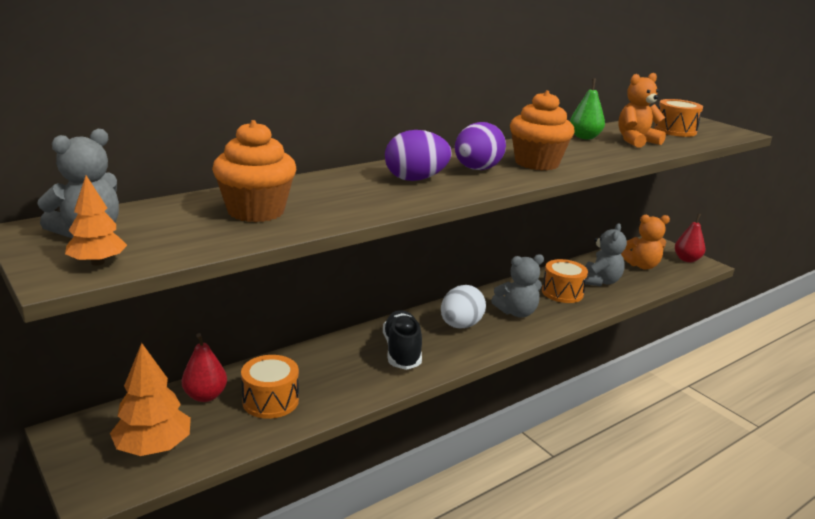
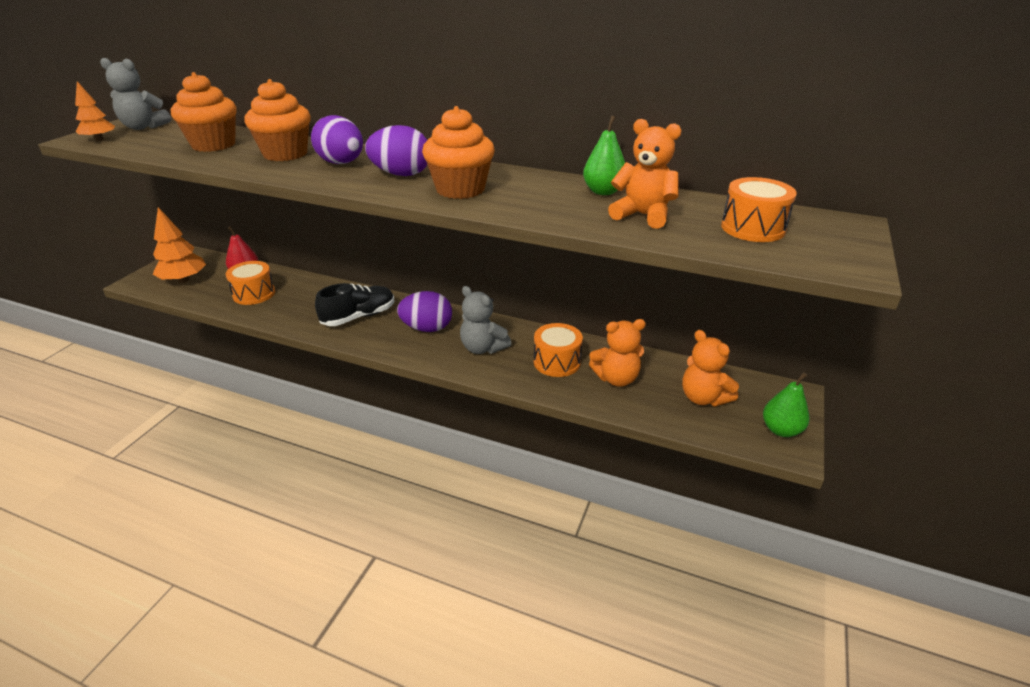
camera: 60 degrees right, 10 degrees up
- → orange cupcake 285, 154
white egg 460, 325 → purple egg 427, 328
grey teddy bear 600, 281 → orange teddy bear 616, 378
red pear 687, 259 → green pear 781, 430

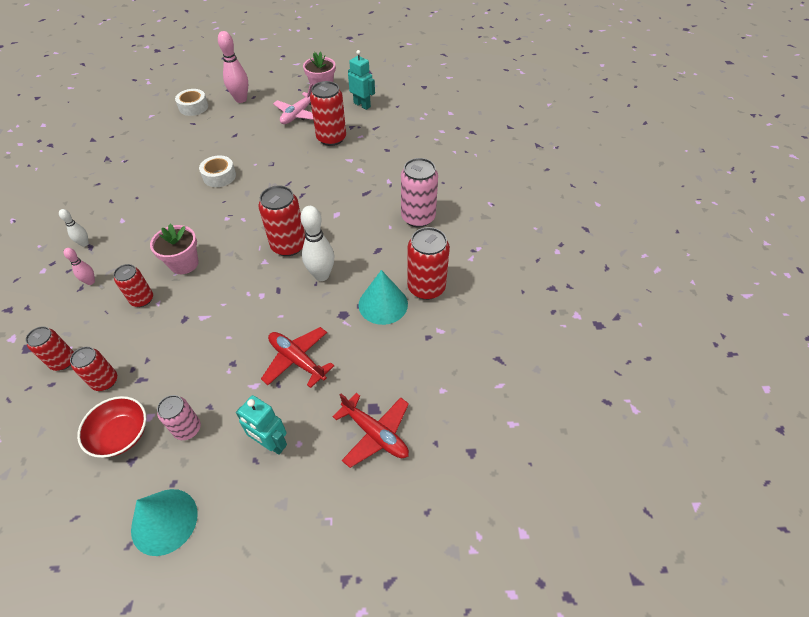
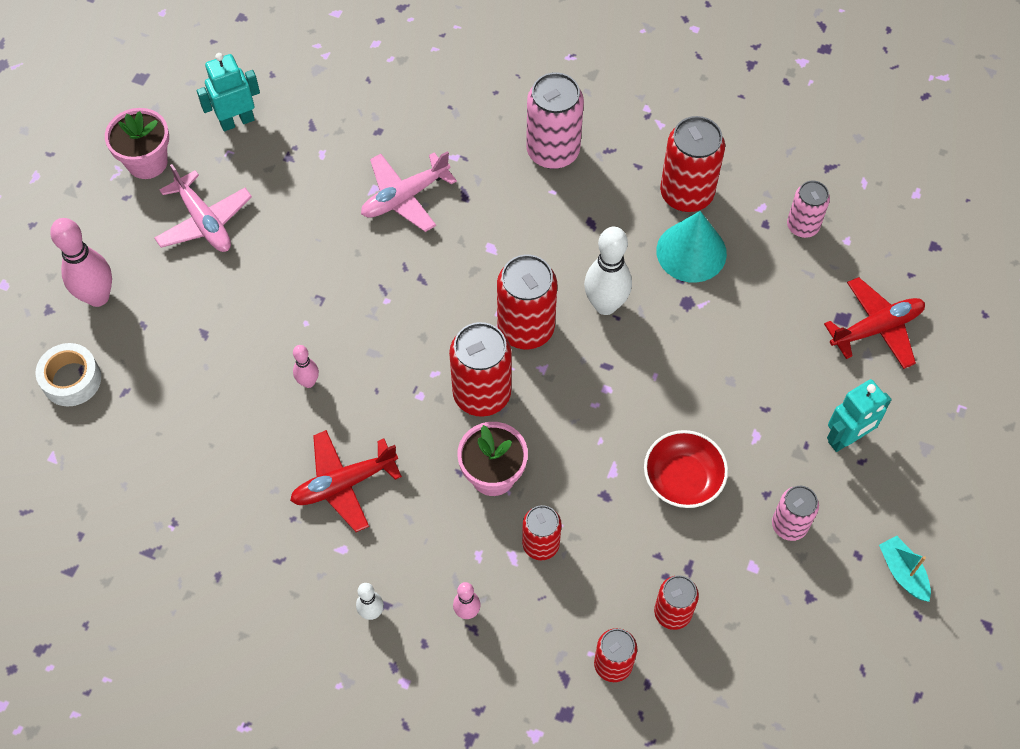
camera: 65 degrees left, 10 degrees up
- → pink plane 405, 197
- → pink can 802, 226
red bowl 121, 434 → red bowl 683, 479, move
red plane 297, 360 → red plane 344, 484, move
red can 331, 138 → red can 482, 394, move
turquoise cone 164, 521 → turquoise boat 902, 572
white tape 219, 176 → pink bowling pin 308, 382

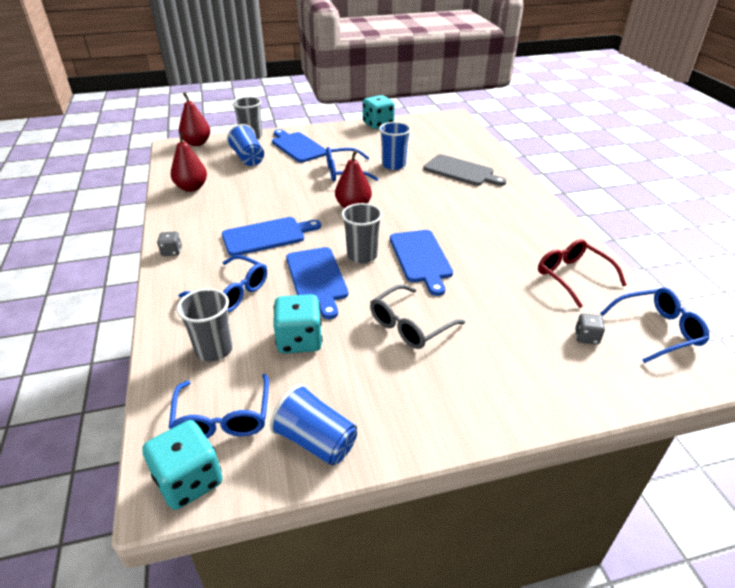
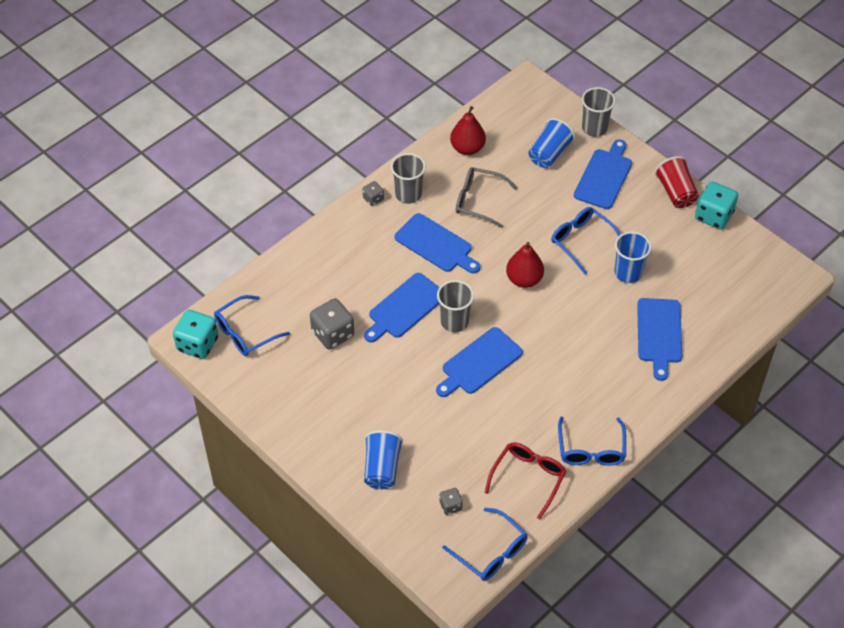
camera: 60 degrees right, 15 degrees up
red pear 197, 143 → -
- → red cup 675, 192
grey cup 214, 349 → grey cup 408, 194, move
blue glasses 232, 292 → blue glasses 591, 449, move
blue cup 316, 441 → blue cup 382, 468, move
grey glasses 409, 325 → grey glasses 478, 201, move
turquoise dice 299, 340 → grey dice 333, 334
grey cutting board 461, 171 → blue cutting board 659, 334

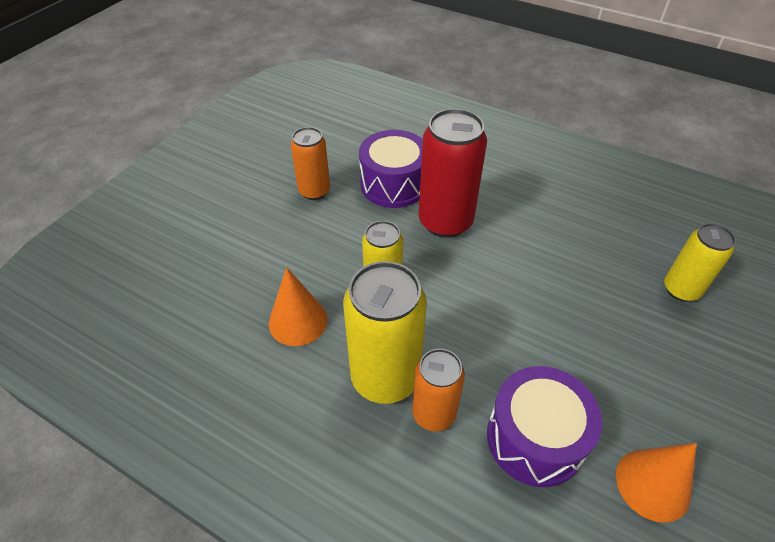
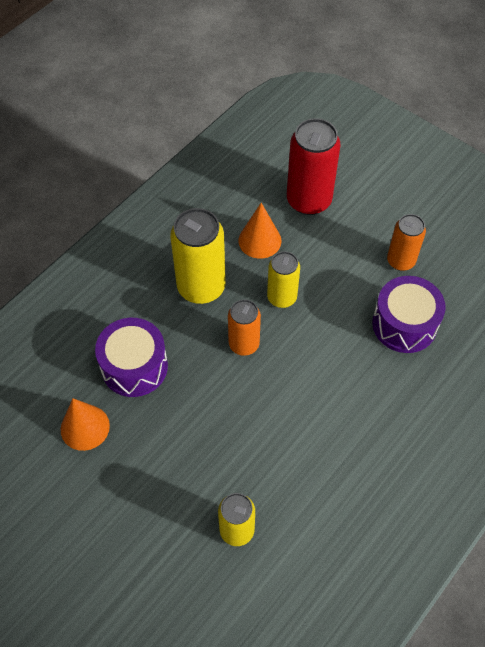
camera: 100 degrees right, 10 degrees up
orange can 434, 413 → orange can 244, 344, move
red can 445, 221 → red can 309, 200, move

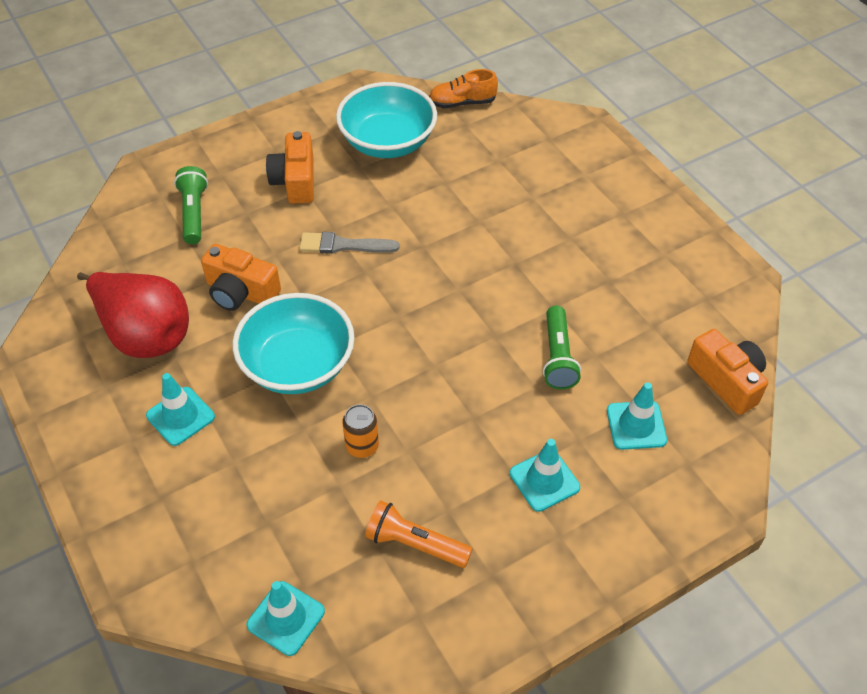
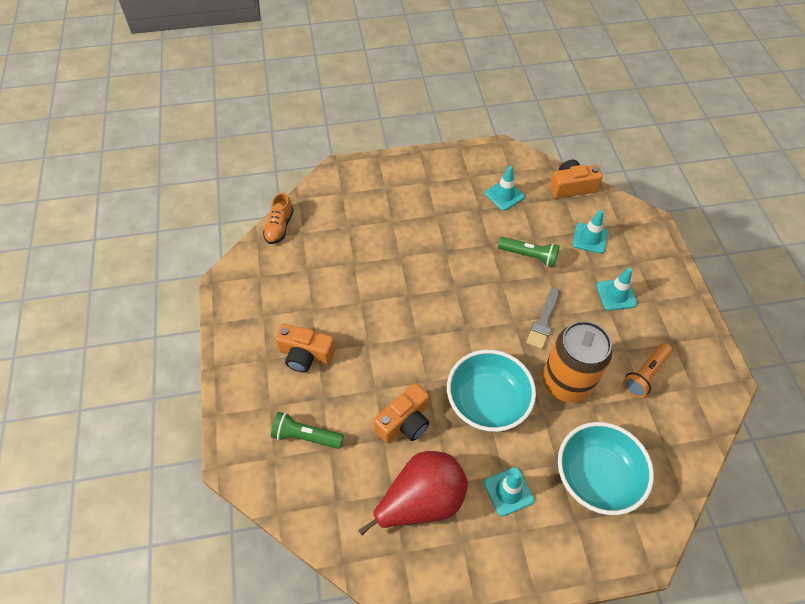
camera: 70 degrees left, 5 degrees up
turquoise traffic cone 286, 618 → turquoise traffic cone 504, 195, move
grey brush 343, 245 → grey brush 543, 321, move
turquoise bowl 387, 142 → turquoise bowl 596, 477, move
orange can 362, 446 → orange can 566, 382, x2.28

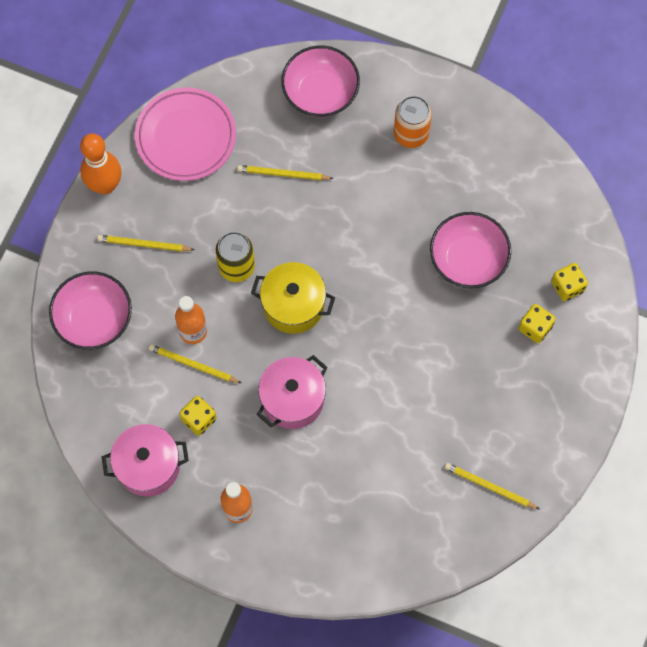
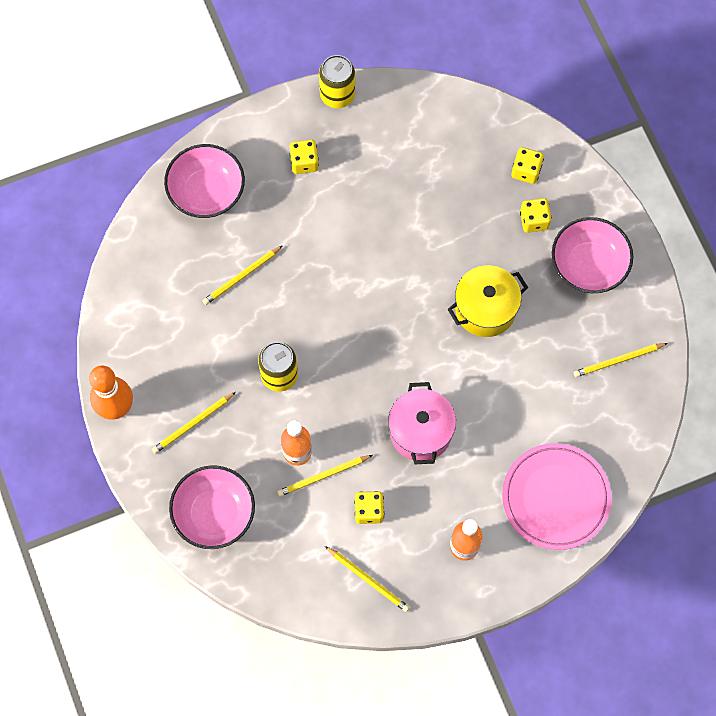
camera: 45 degrees left, 0 degrees up
- → yellow can 337, 95
pink plate 186, 137 → pink plate 555, 498, move
yellow pot 293, 305 → yellow pot 485, 309, move
pink bowl 468, 260 → pink bowl 588, 265, move
pink pot 148, 466 → yellow pencil 368, 580
orange can 411, 134 → yellow dice 304, 162

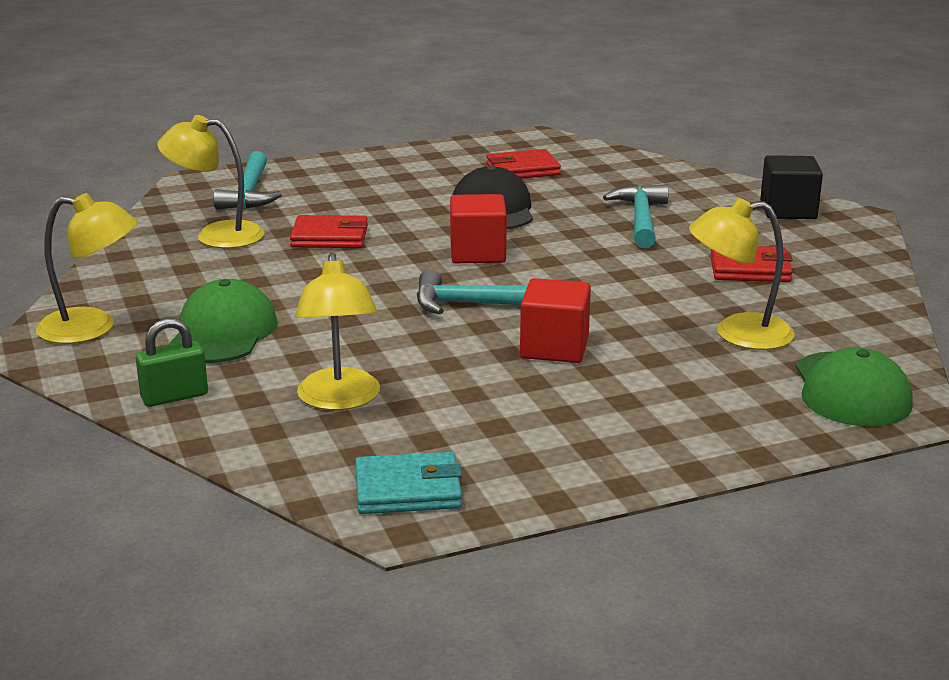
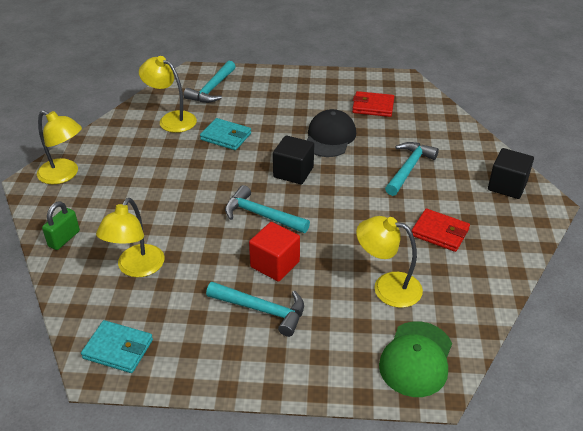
camera: 25 degrees right, 15 degrees up
green cap 223, 332 → -
- → turquoise hammer 262, 310
red wallet 329, 237 → turquoise wallet 226, 136
red cube 477, 253 → black cube 293, 172
green padlock 174, 397 → green padlock 64, 239, 60 degrees counterclockwise

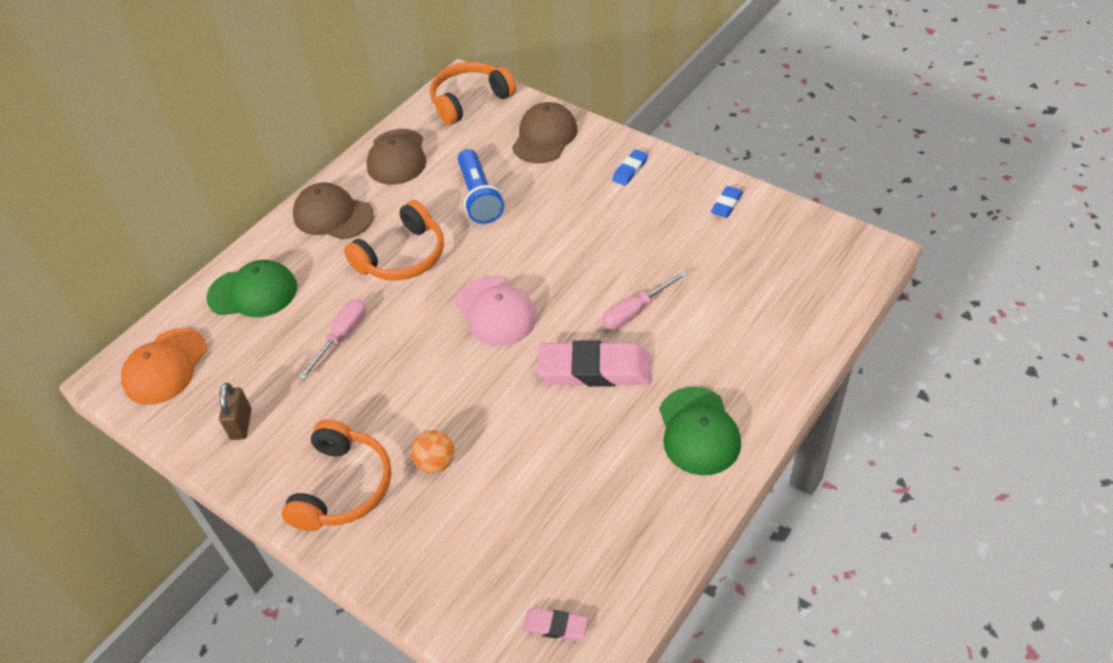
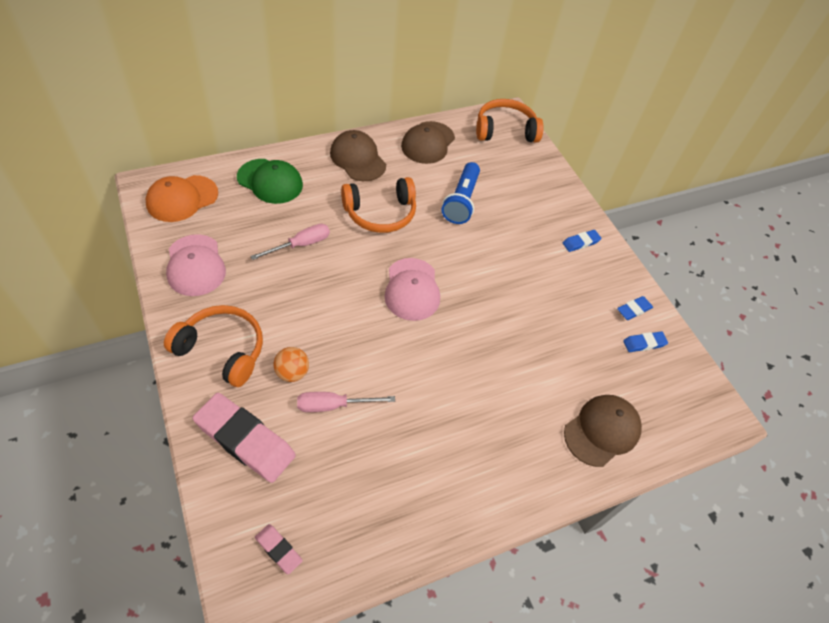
camera: 20 degrees right, 5 degrees up
green cap 698, 431 → -
- → blue eraser 644, 343
brown cap 544, 137 → brown cap 602, 431, move
pink eraser 594, 369 → pink eraser 245, 440, move
pink screwdriver 635, 311 → pink screwdriver 333, 405, move
brown padlock 241, 424 → pink cap 195, 265
orange headphones 343, 487 → orange headphones 222, 350, 105 degrees counterclockwise

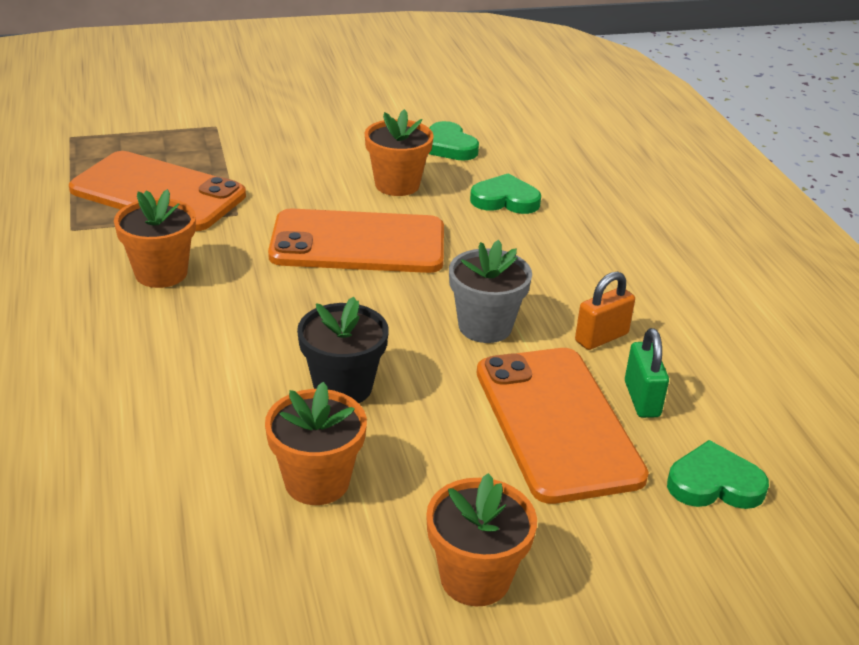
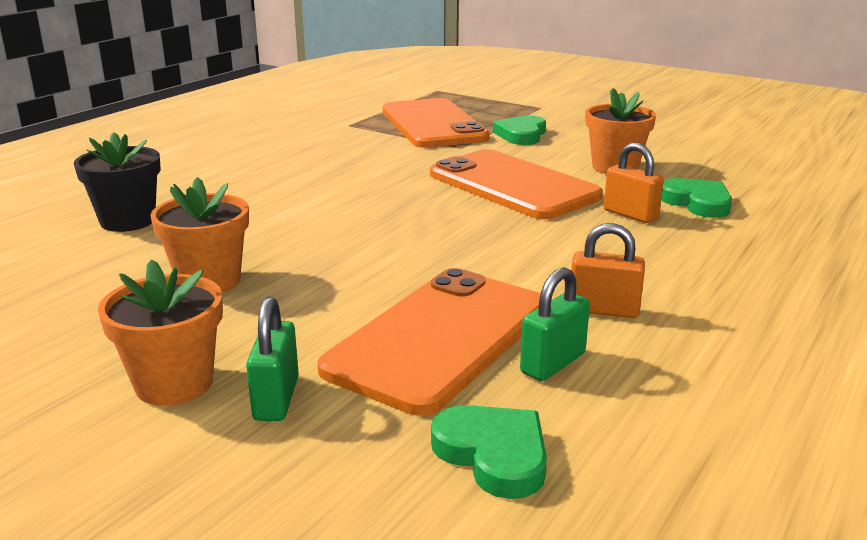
camera: 50 degrees right, 10 degrees down
orange flower pot 161, 273 → -
grey flower pot 485, 326 → -
- → green padlock 276, 399
- → orange padlock 630, 214
black flower pot 343, 387 → black flower pot 128, 221, move
green heart 449, 146 → green heart 521, 135, move

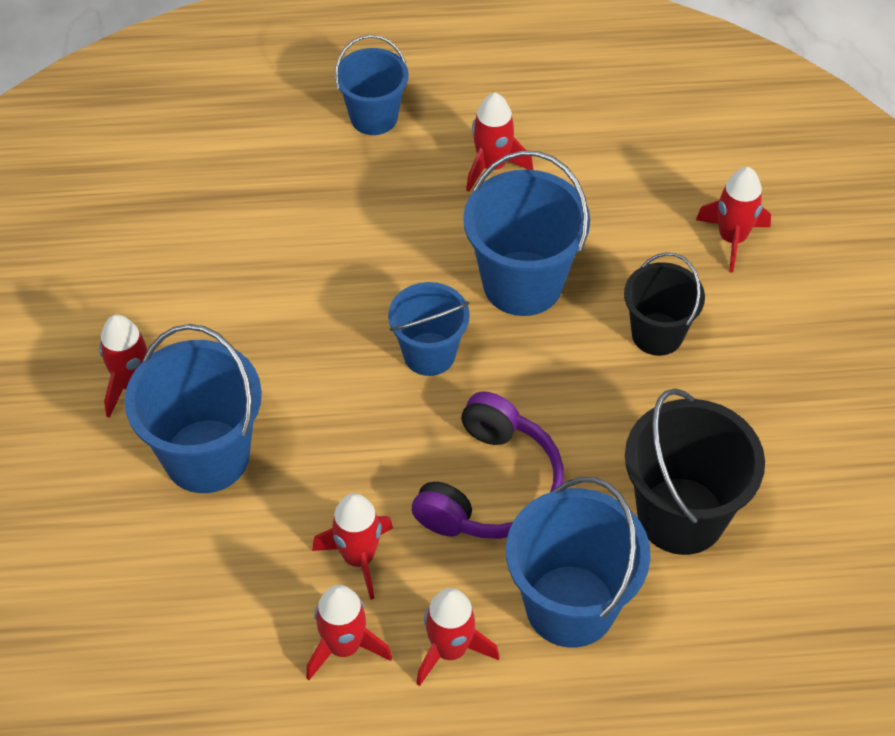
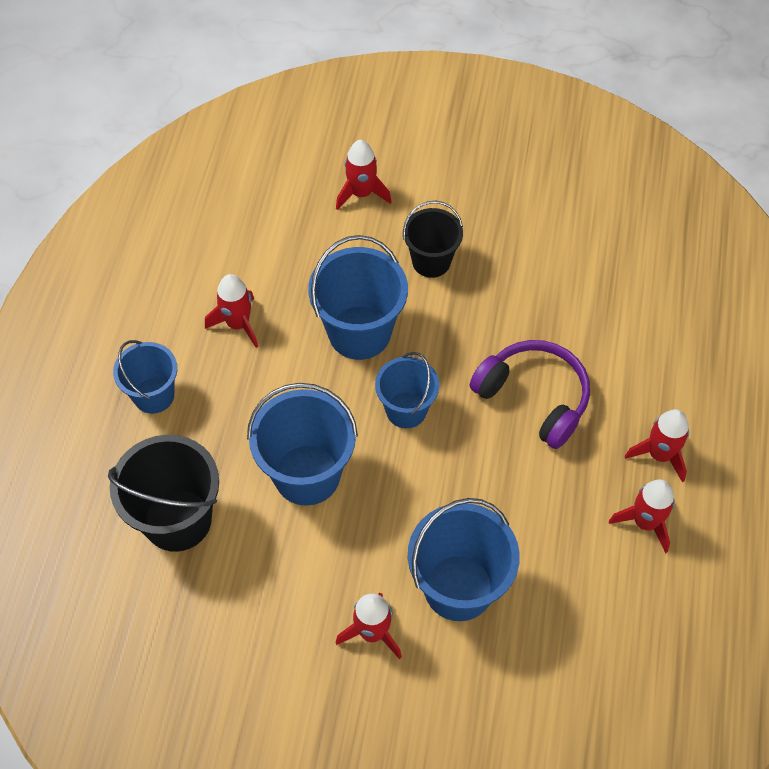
camera: 75 degrees left, 5 degrees up
red rocket 358, 558 → -
blue bucket 570, 606 → blue bucket 307, 474, move
black bucket 681, 516 → black bucket 177, 519, move

